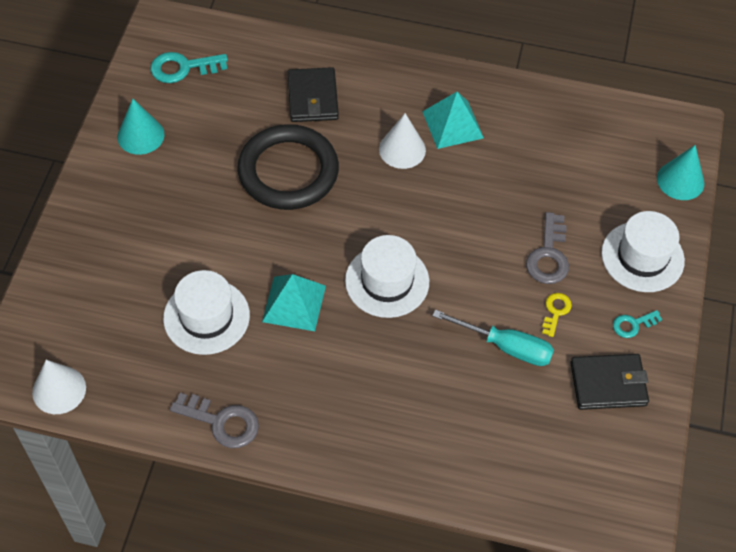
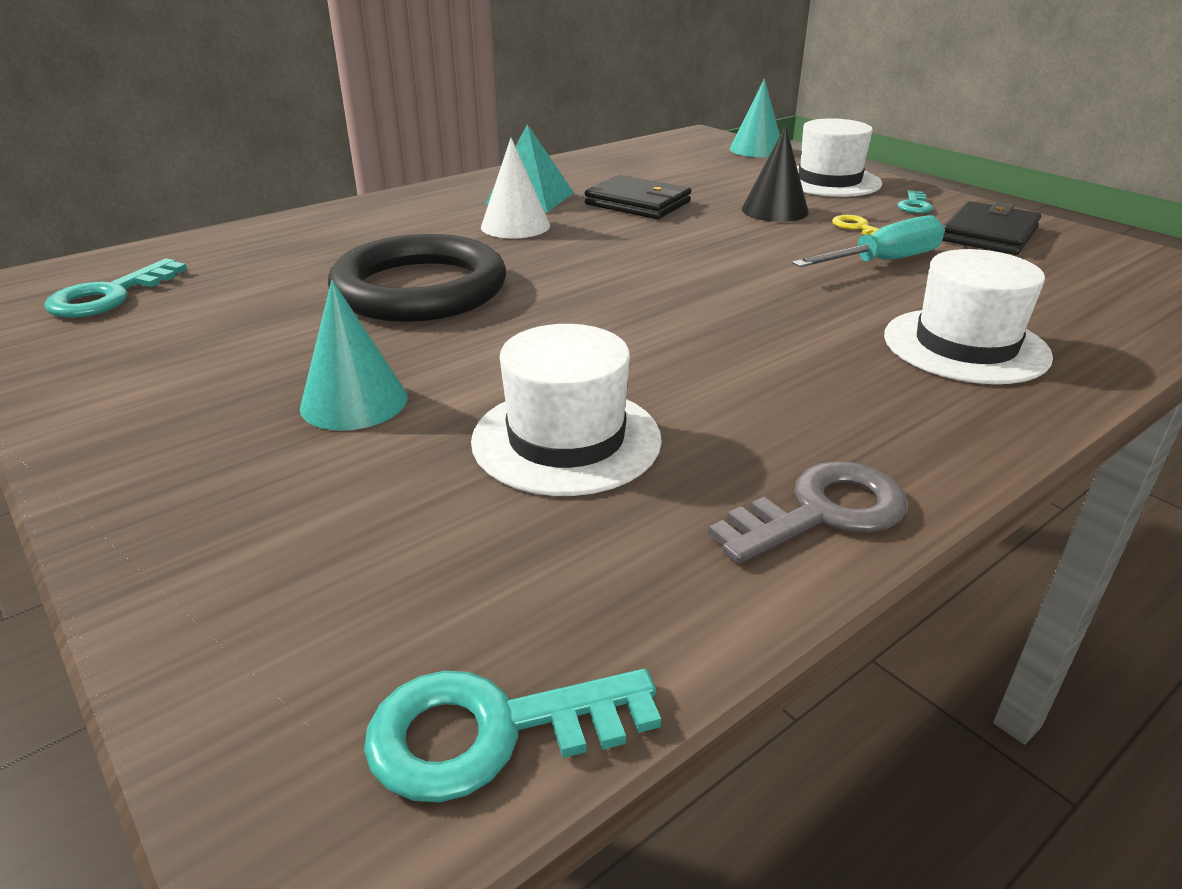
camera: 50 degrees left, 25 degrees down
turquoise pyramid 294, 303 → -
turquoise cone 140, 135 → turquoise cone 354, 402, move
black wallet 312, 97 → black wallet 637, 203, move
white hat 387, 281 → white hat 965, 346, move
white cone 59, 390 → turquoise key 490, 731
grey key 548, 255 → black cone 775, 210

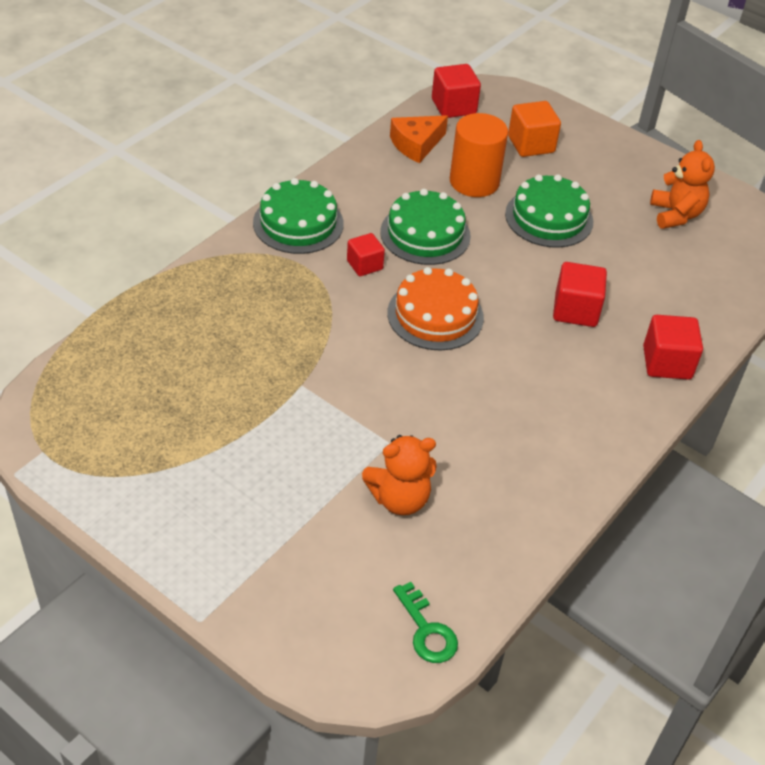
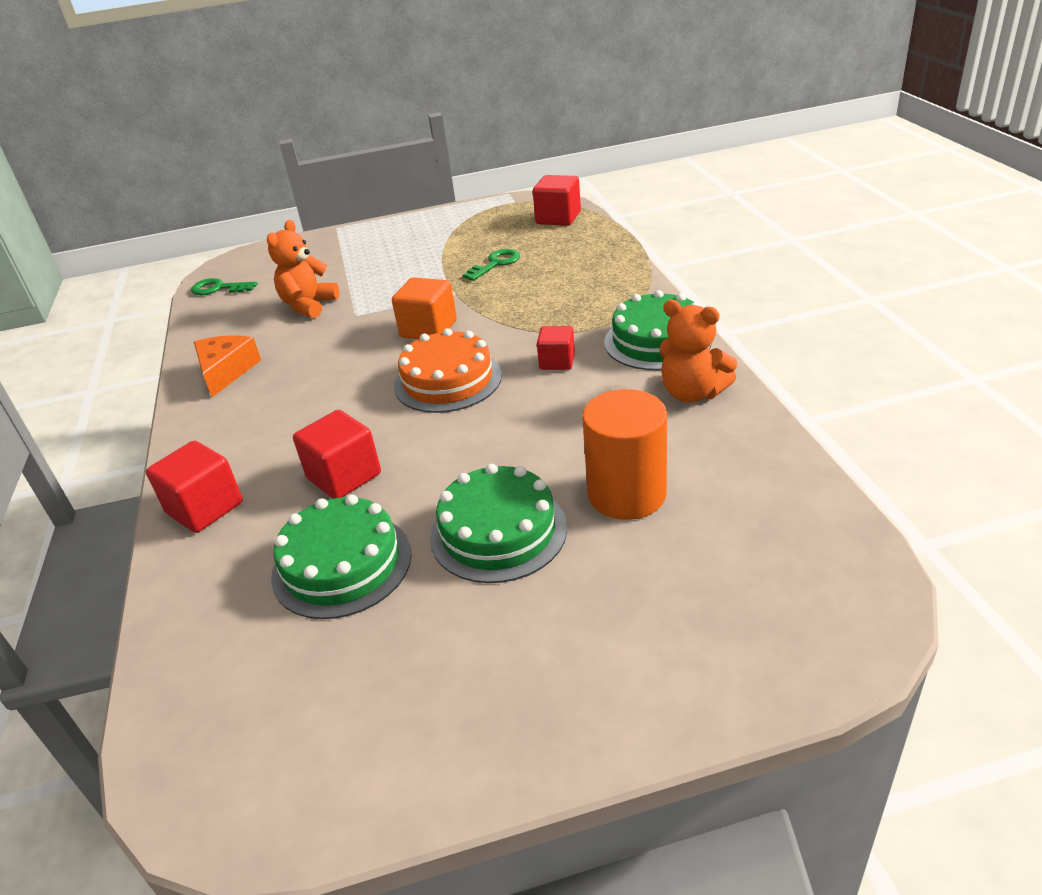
camera: 135 degrees right, 10 degrees down
- → green key 495, 264
green cake 425, 234 → green cake 342, 564, move
orange cheese 416, 144 → orange cheese 226, 371, move
red cube 453, 106 → red cube 558, 218, move
orange cube 531, 144 → orange cube 428, 329, move
orange teddy bear 675, 215 → orange teddy bear 692, 393, move

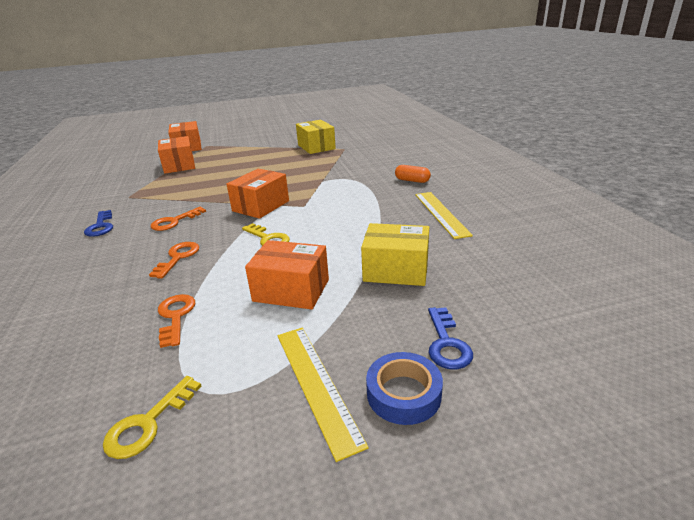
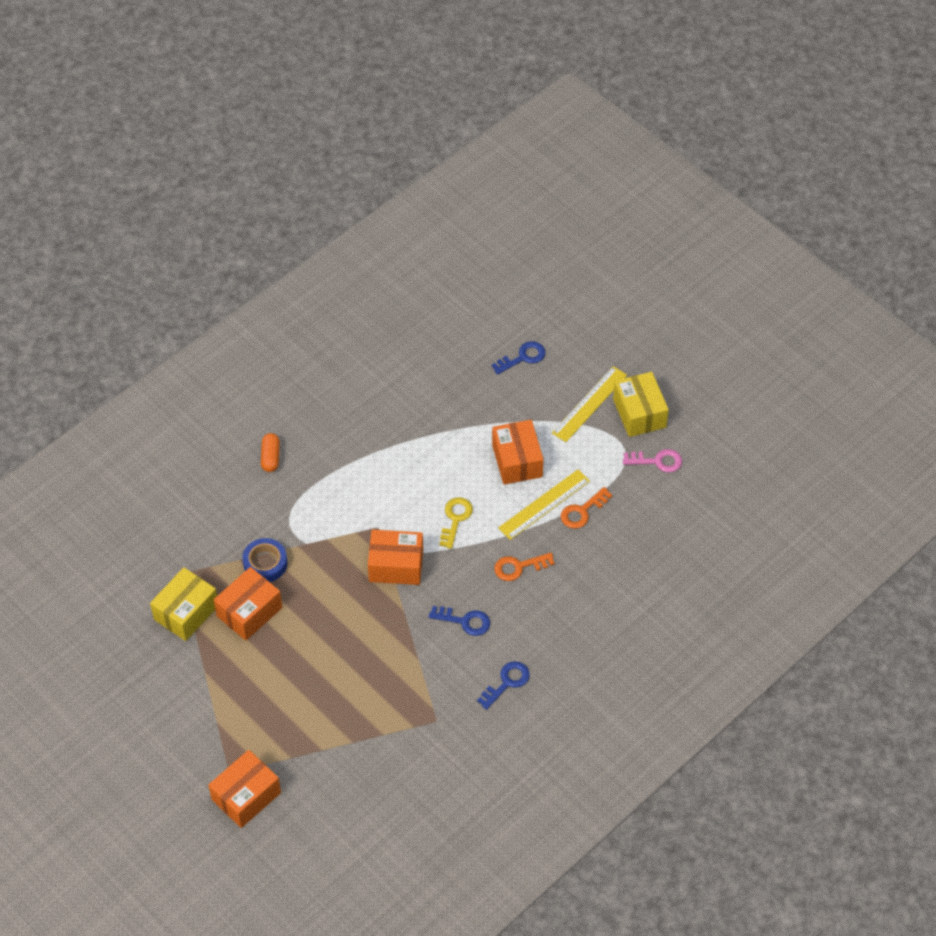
camera: 120 degrees left, 25 degrees up
orange box 179, 165 → orange box 249, 612, move
yellow box 396, 270 → yellow box 639, 413, move
blue tape 403, 394 → blue tape 265, 563, move
yellow ruler 441, 213 → yellow ruler 544, 504, move
yellow key 148, 423 → pink key 657, 461
orange key 174, 221 → blue key 465, 621

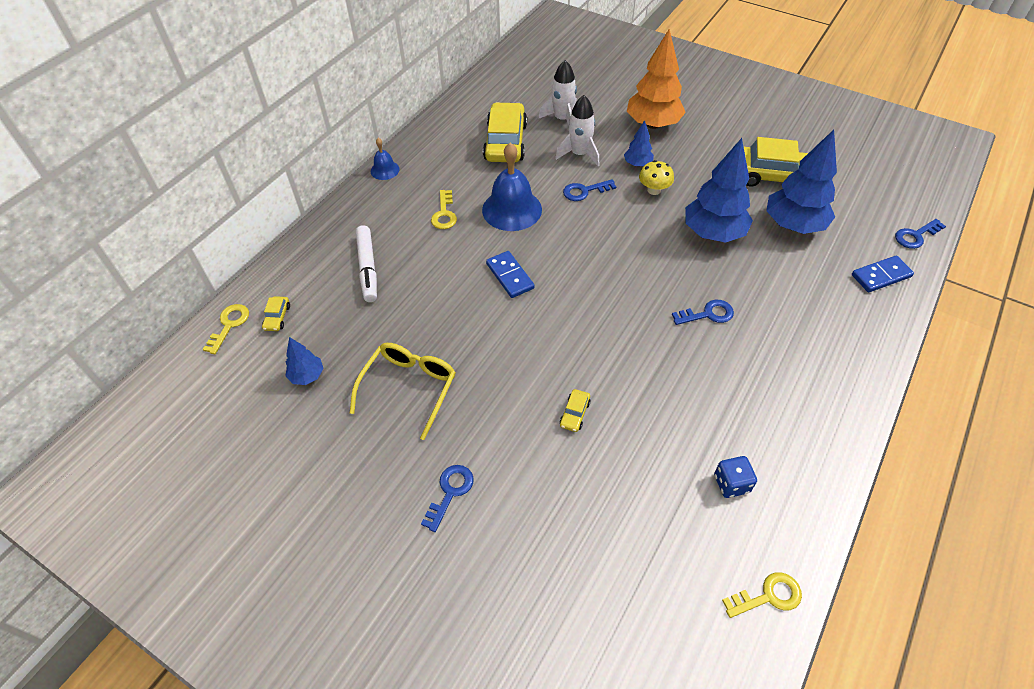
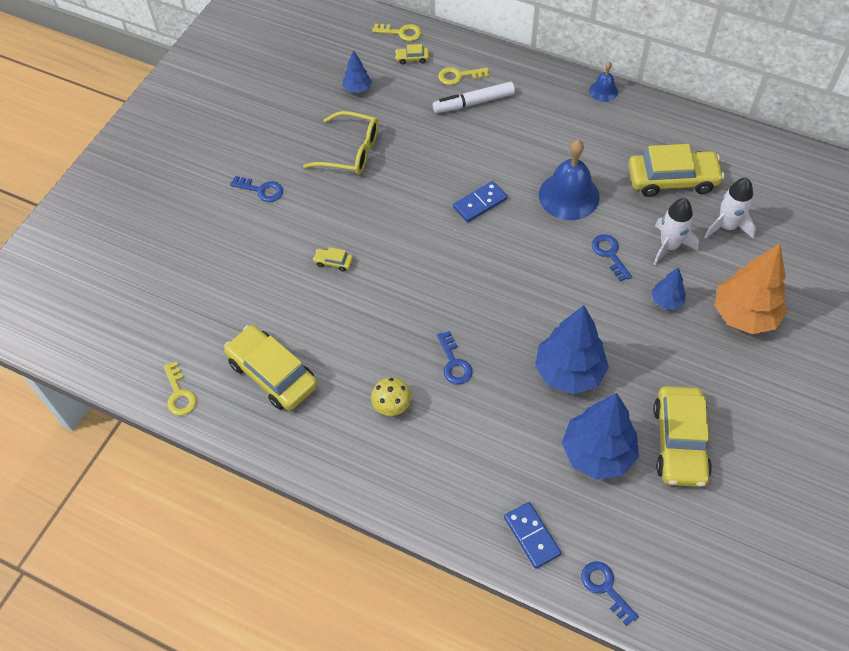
camera: 85 degrees right, 5 degrees up
yellow key 444, 214 → yellow key 459, 76, move
yellow mushroom 654, 190 → yellow mushroom 392, 405, move
blue dice 731, 483 → yellow car 272, 374

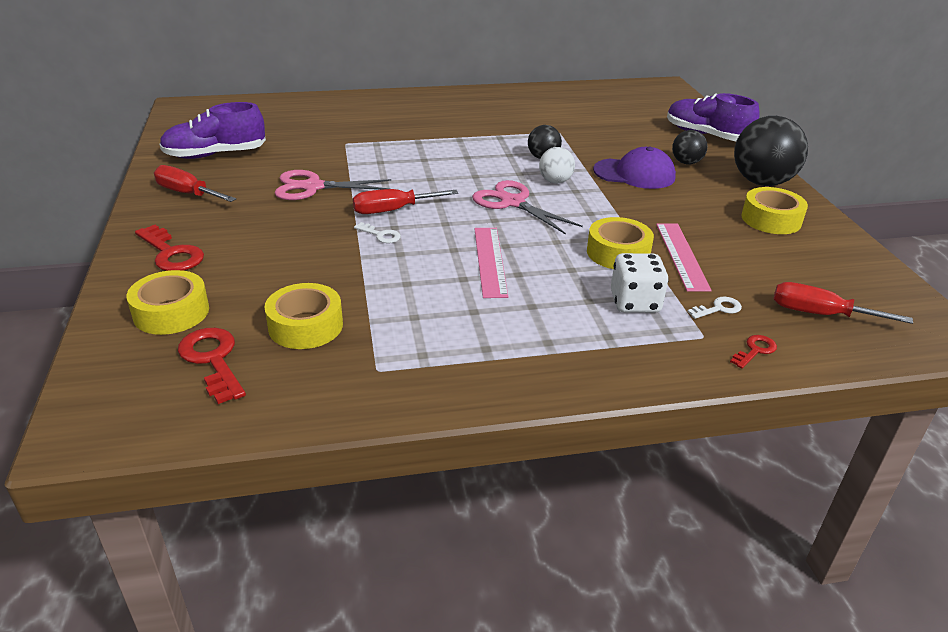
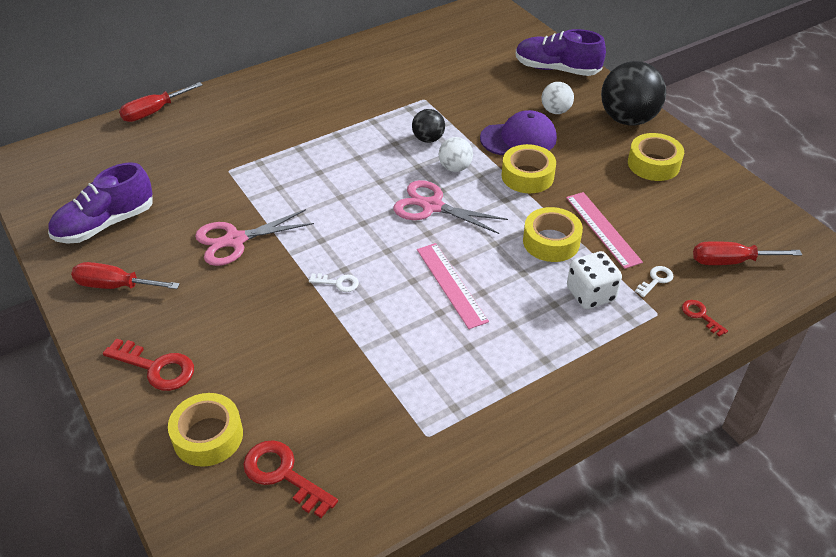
camera: 20 degrees left, 10 degrees up
yellow tape 305, 326 → yellow tape 527, 176, move
red screwdriver 393, 210 → red screwdriver 154, 112, move
black ball 686, 162 → white ball 555, 111
red key 755, 350 → red key 700, 315, 60 degrees counterclockwise

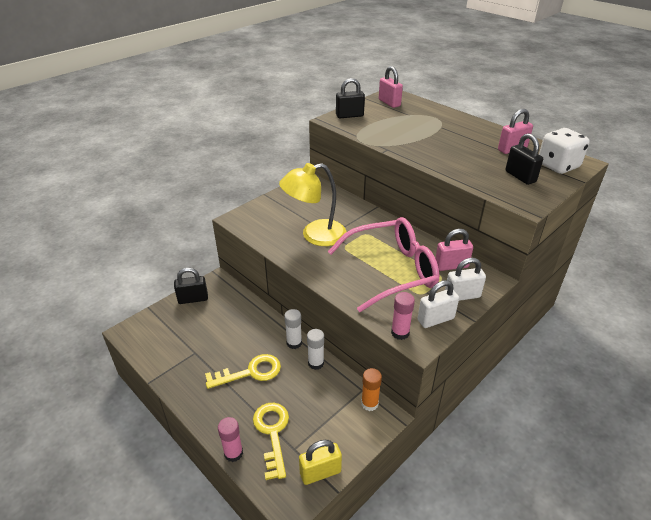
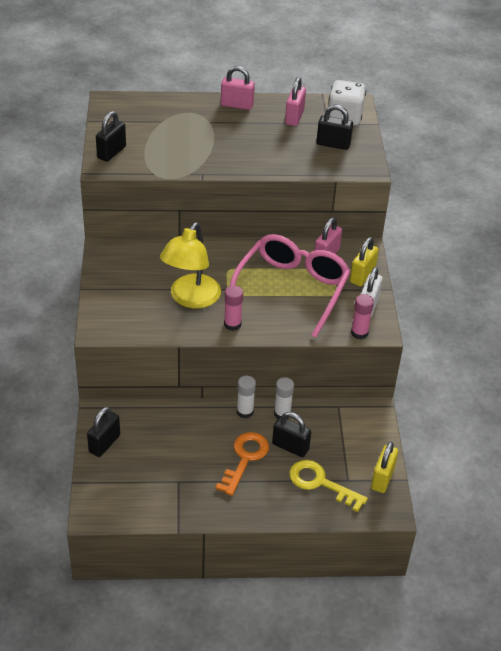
camera: 50 degrees left, 5 degrees up
orange glue stick 369, 403 → -
- → black padlock 290, 447
pink glue stick 233, 453 → pink glue stick 232, 324, move
pink padlock 389, 103 → pink padlock 237, 105, move
yellow key 250, 372 → orange key 245, 458
white padlock 462, 296 → yellow padlock 362, 276

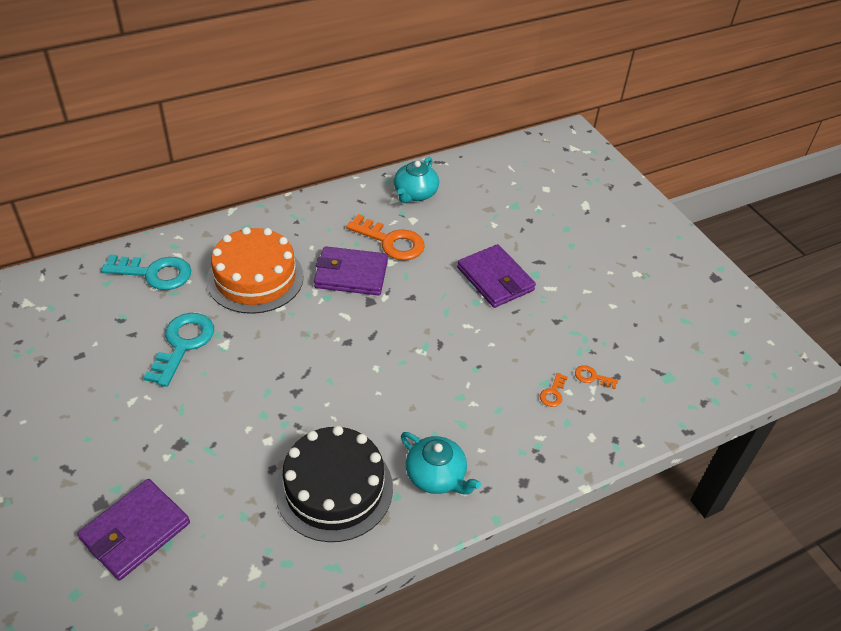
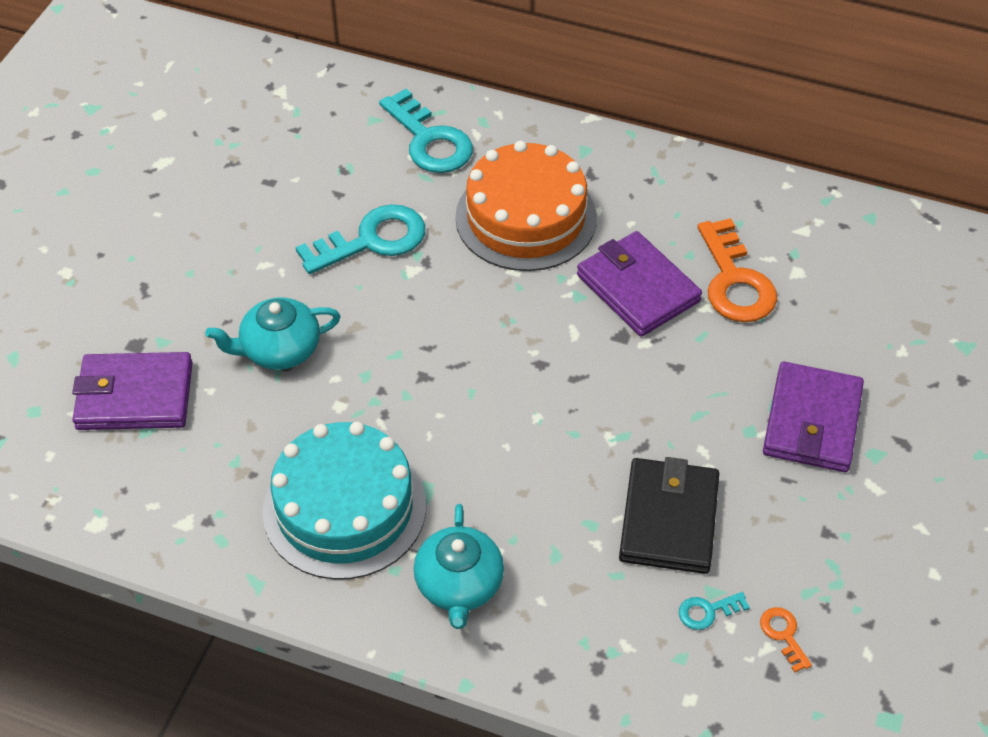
camera: 50 degrees right, 5 degrees up
- → black wallet 668, 519
turquoise teapot 415, 194 → turquoise teapot 279, 349, move
black cake 334, 488 → turquoise cake 344, 508
orange key 553, 393 → turquoise key 707, 611

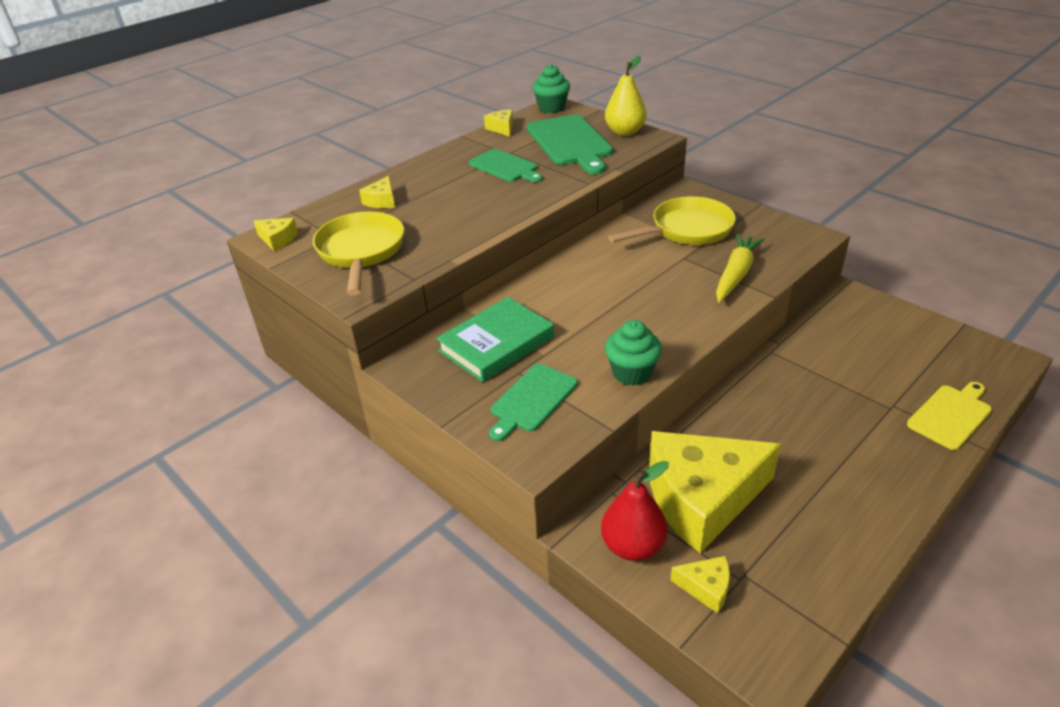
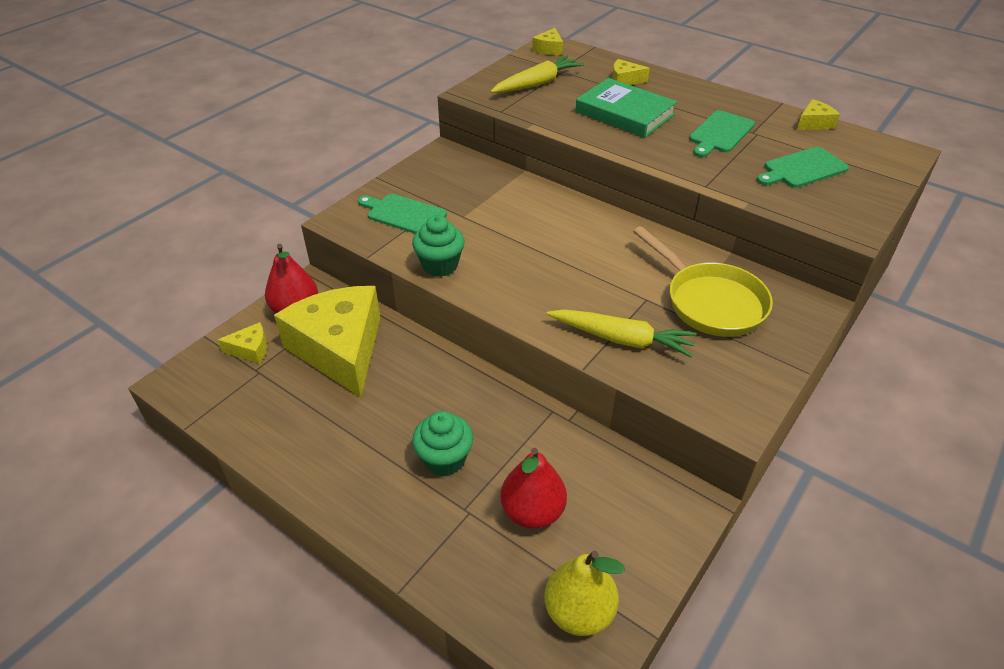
camera: 80 degrees right, 5 degrees up
yellow cutting board 951, 415 → -
- → red pear 532, 512
green book 496, 344 → green book 624, 113, move
green cupcake 552, 108 → green cupcake 444, 459, move
yellow pear 625, 132 → yellow pear 579, 612, move
yellow pan 361, 252 → yellow carrot 537, 84
yellow cheese 706, 588 → yellow cheese 250, 350, 105 degrees counterclockwise
green cutting board 570, 142 → green cutting board 802, 169, x0.63

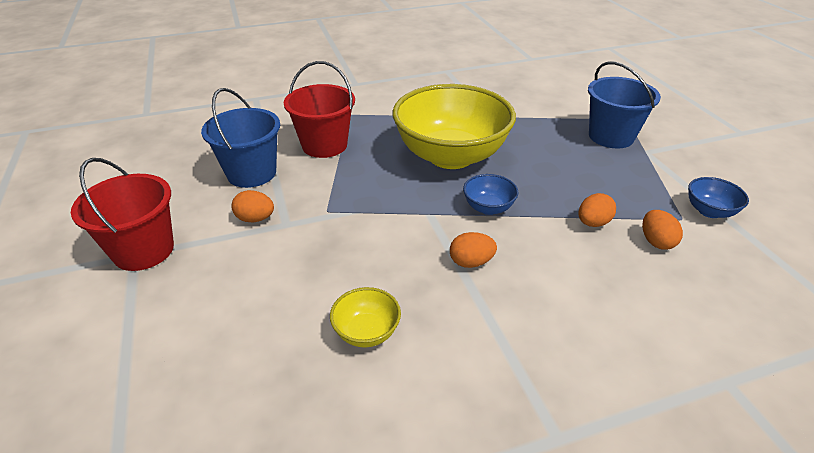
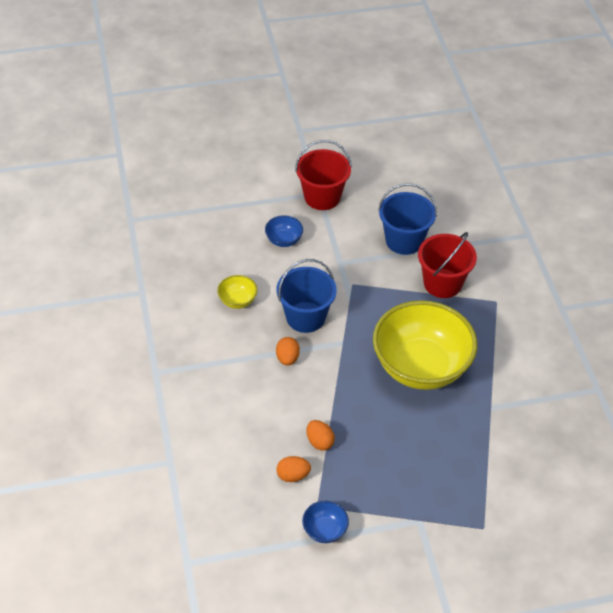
camera: 95 degrees right, 10 degrees up
orange egg 255, 219 → -
blue bowl 488, 208 → blue bowl 284, 240, move
blue bucket 611, 136 → blue bucket 305, 317, move

